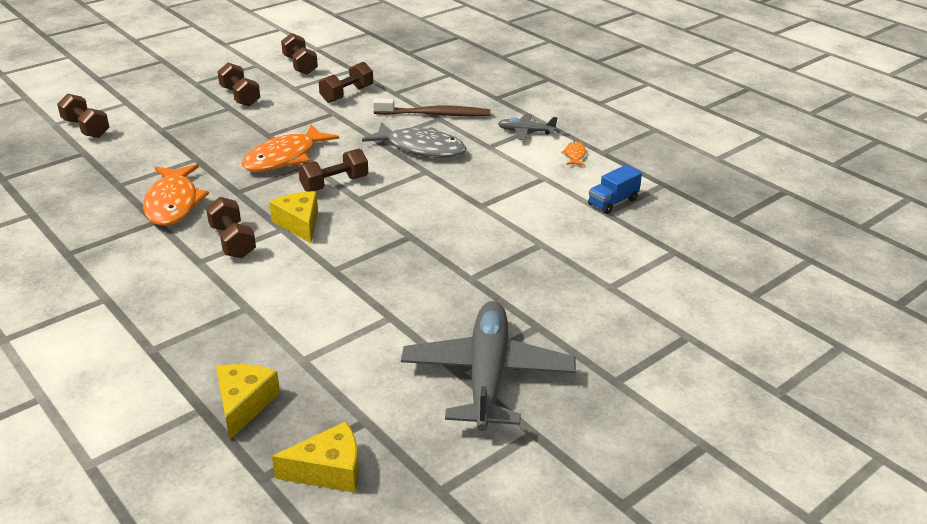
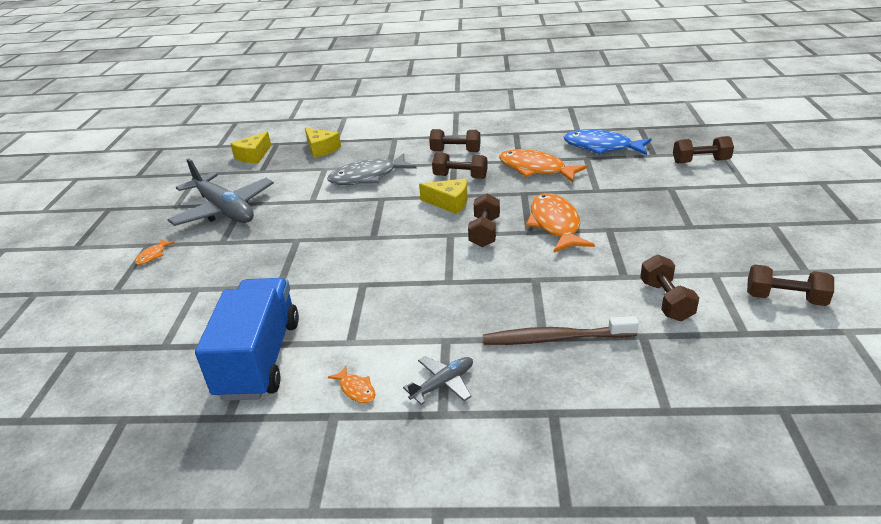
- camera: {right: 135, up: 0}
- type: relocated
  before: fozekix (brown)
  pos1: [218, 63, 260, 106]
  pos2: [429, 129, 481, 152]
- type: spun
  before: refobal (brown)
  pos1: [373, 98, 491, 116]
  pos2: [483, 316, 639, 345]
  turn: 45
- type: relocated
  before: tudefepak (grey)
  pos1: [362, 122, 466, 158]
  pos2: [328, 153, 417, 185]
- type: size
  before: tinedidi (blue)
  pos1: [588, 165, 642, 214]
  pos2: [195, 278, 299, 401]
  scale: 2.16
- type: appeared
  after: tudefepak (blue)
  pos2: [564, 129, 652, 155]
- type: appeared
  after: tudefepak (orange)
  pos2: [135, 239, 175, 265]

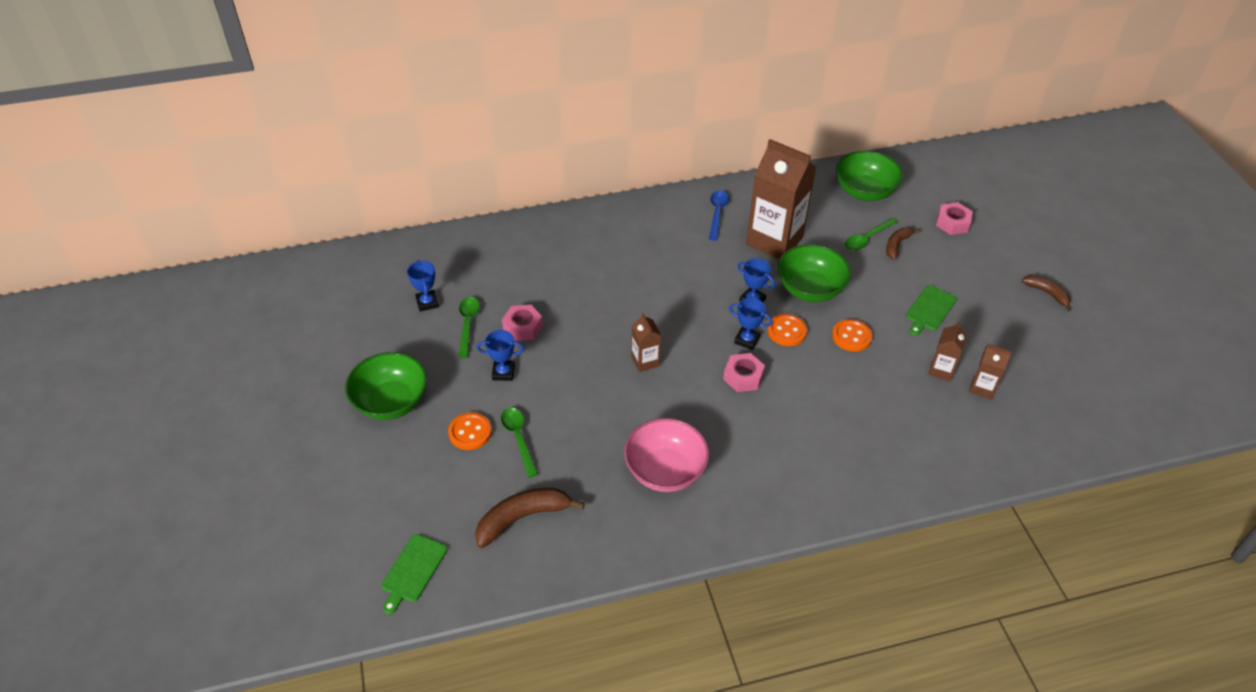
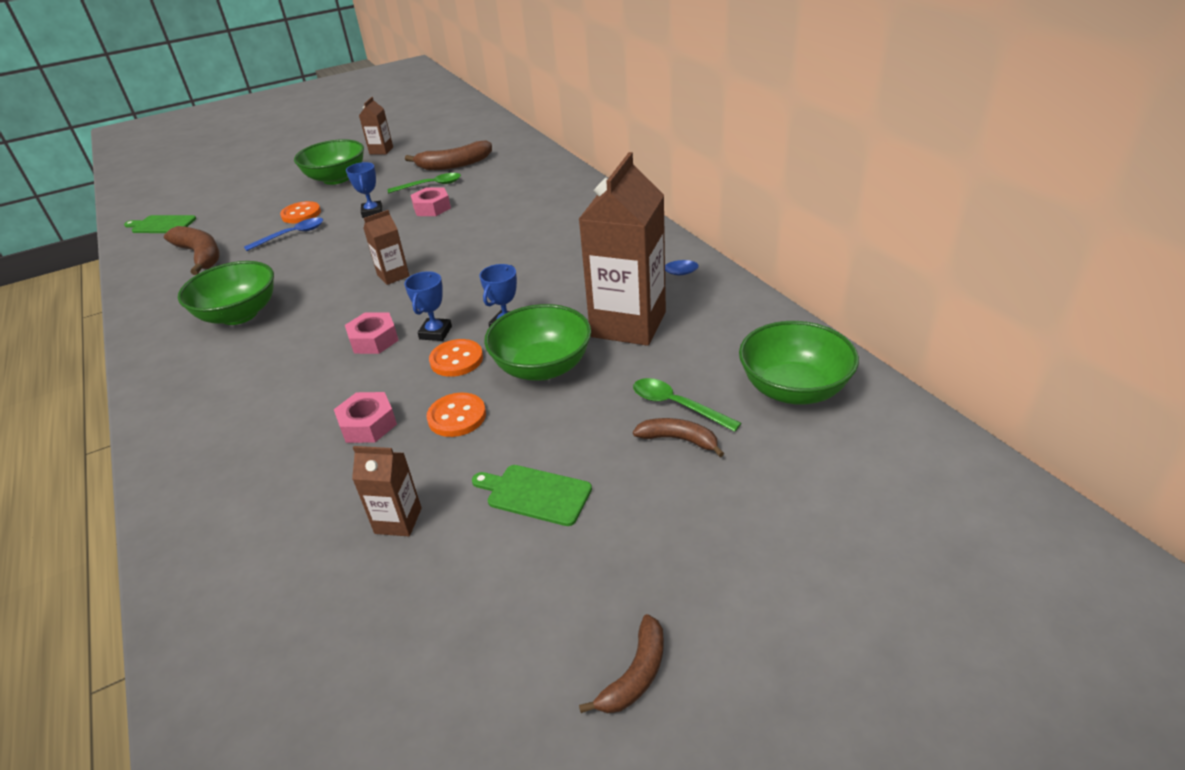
- camera: {right: 80, up: -10}
- type: relocated
  before: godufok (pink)
  pos1: [936, 202, 973, 235]
  pos2: [334, 392, 397, 443]
- type: exchanged
  before: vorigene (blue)
  after: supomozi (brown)
  pos1: [407, 260, 439, 312]
  pos2: [405, 140, 492, 170]
- type: relocated
  before: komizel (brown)
  pos1: [969, 344, 1012, 400]
  pos2: [359, 97, 393, 154]
- type: colour
  before: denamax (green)
  after: denamax (blue)
  pos1: [501, 408, 538, 478]
  pos2: [244, 217, 323, 251]
- type: colour
  before: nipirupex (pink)
  after: nipirupex (green)
  pos1: [624, 418, 709, 492]
  pos2: [178, 261, 274, 325]

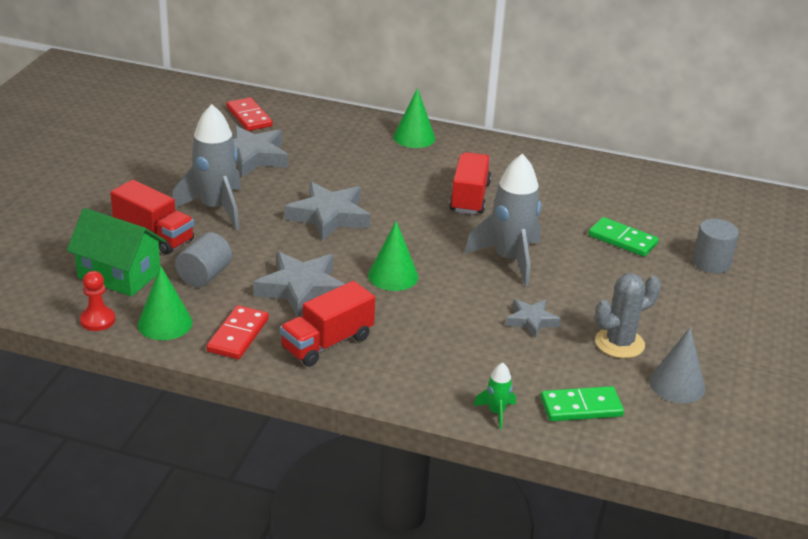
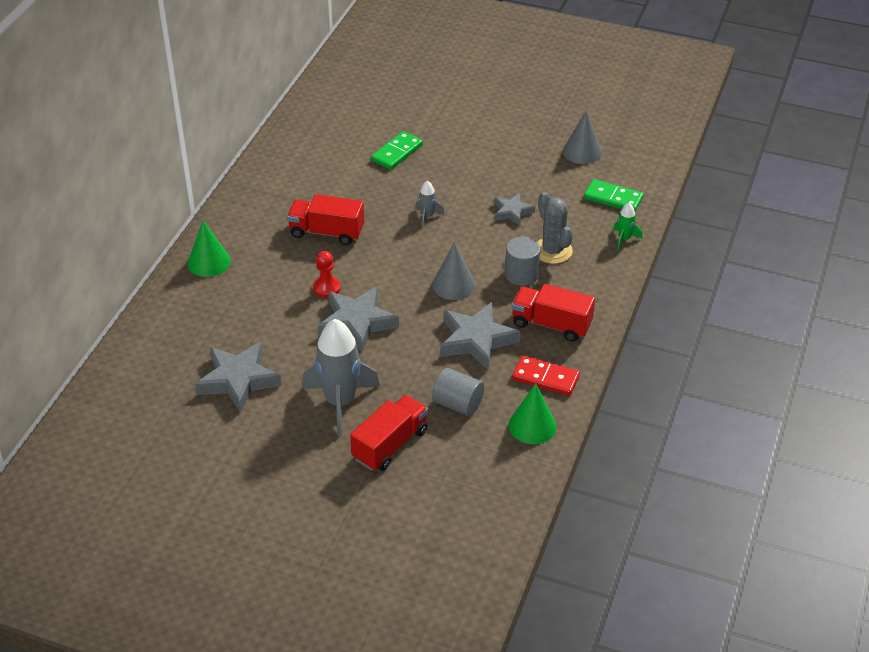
- camera: {right: -85, up: 10}
- type: missing
  before: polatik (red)
  pos1: [226, 97, 273, 131]
- type: size
  before: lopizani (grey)
  pos1: [465, 153, 541, 286]
  pos2: [415, 181, 445, 228]
  scale: 0.45
- type: missing
  before: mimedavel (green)
  pos1: [66, 208, 166, 297]
- type: relocated
  before: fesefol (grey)
  pos1: [693, 219, 739, 273]
  pos2: [505, 237, 540, 286]
- type: colour
  before: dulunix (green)
  after: dulunix (grey)
  pos1: [368, 221, 418, 291]
  pos2: [432, 242, 476, 300]
- type: relocated
  before: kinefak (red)
  pos1: [80, 271, 115, 331]
  pos2: [313, 251, 341, 298]
- type: relocated
  before: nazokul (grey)
  pos1: [595, 273, 661, 358]
  pos2: [537, 192, 573, 264]
- type: spun
  before: tinedidi (red)
  pos1: [280, 281, 375, 367]
  pos2: [512, 284, 595, 342]
  turn: 150
- type: spun
  before: polatik (green)
  pos1: [541, 386, 624, 421]
  pos2: [584, 179, 644, 212]
  turn: -60

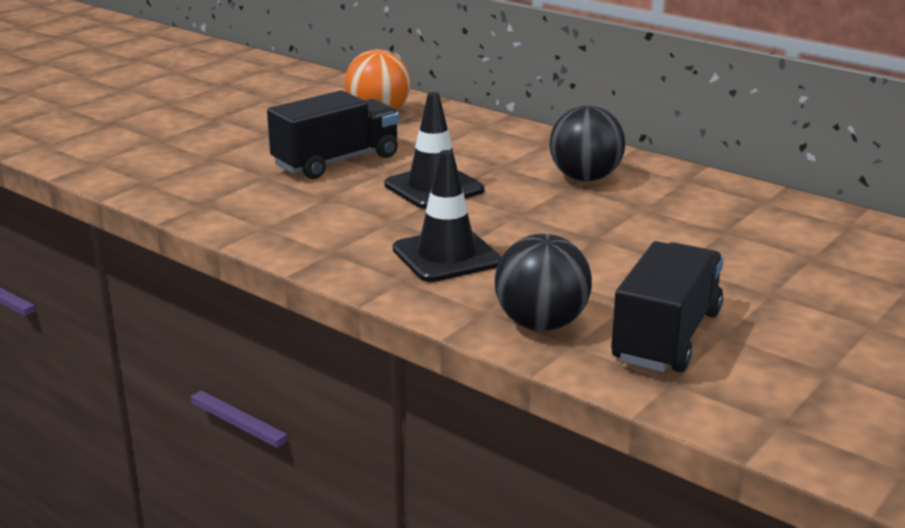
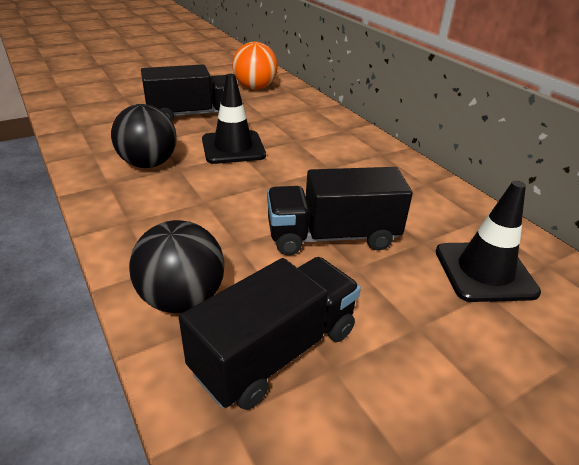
- camera: {right: 20, up: 10}
- type: relocated
  before: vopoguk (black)
  pos1: [550, 105, 625, 181]
  pos2: [111, 104, 177, 168]
- type: relocated
  before: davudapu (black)
  pos1: [393, 150, 501, 282]
  pos2: [436, 181, 541, 302]
- type: appeared
  after: tinedidi (black)
  pos2: [267, 167, 413, 255]

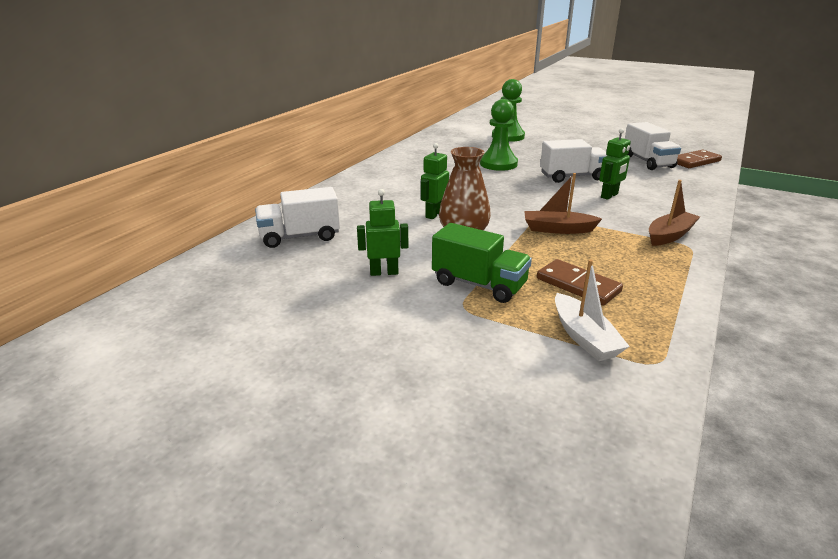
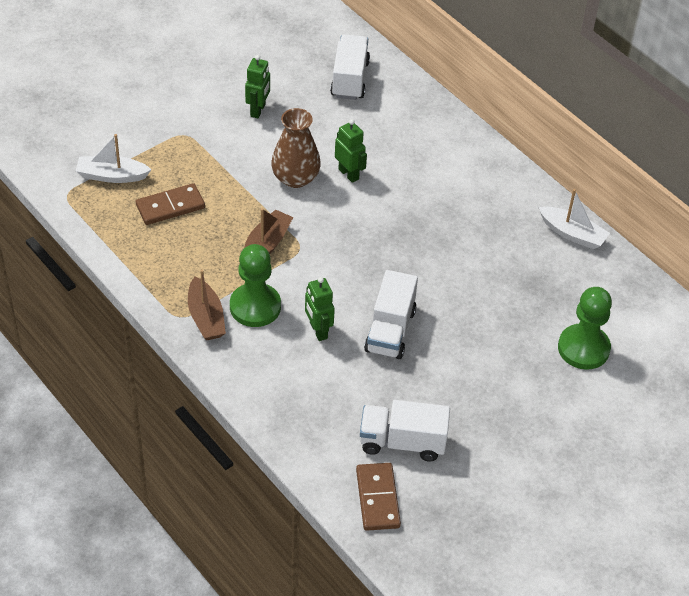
- camera: {right: 110, up: 20}
- type: relocated
  before: kinefak (green)
  pos1: [480, 99, 518, 171]
  pos2: [230, 244, 281, 327]
- type: missing
  before: tinedidi (green)
  pos1: [432, 223, 532, 303]
- type: appeared
  after: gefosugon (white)
  pos2: [538, 189, 610, 249]

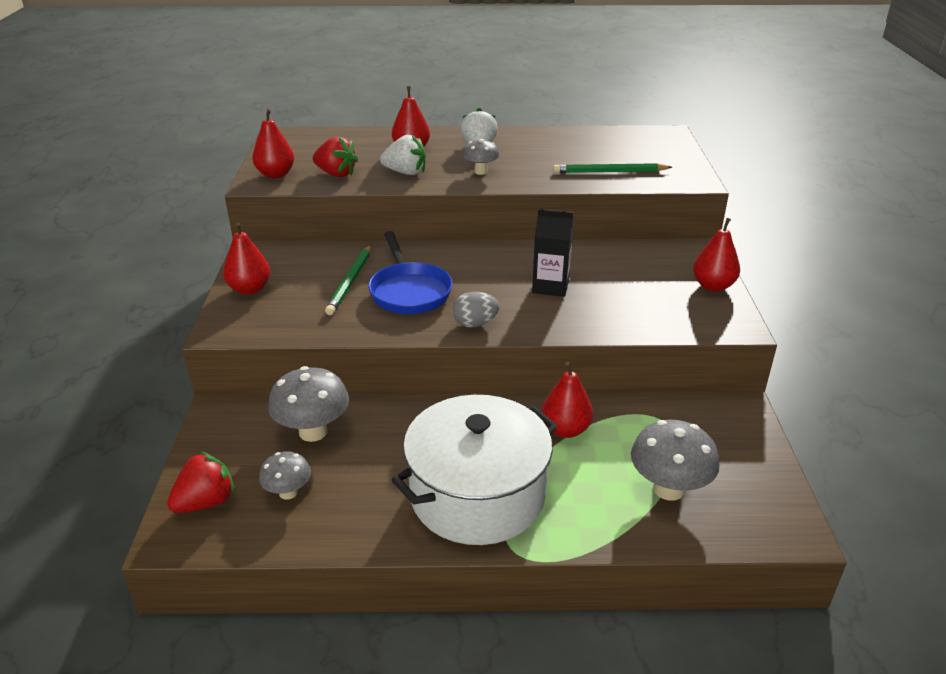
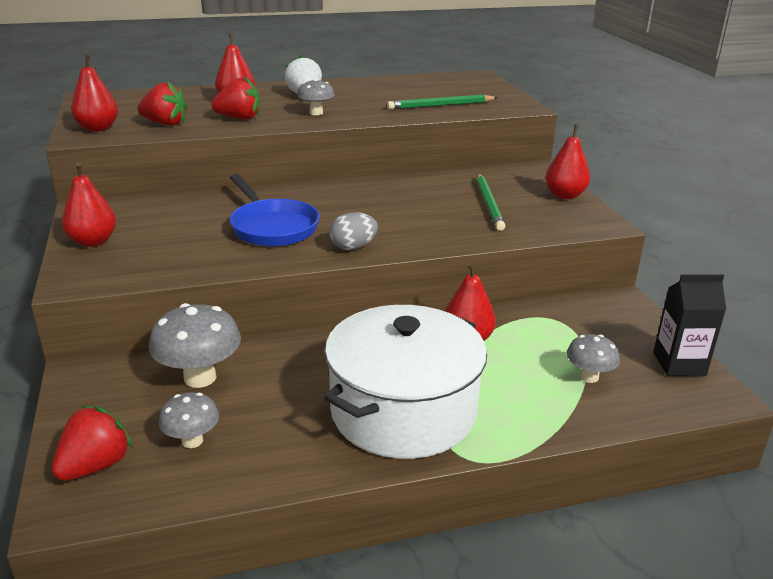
- camera: {right: -15, up: -5}
- type: colour
  before: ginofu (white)
  after: ginofu (red)
  pos1: [380, 135, 426, 175]
  pos2: [211, 76, 260, 120]
- type: relocated
  before: komizel (black)
  pos1: [532, 209, 574, 297]
  pos2: [653, 274, 726, 376]
- type: relocated
  before: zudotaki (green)
  pos1: [325, 245, 371, 315]
  pos2: [477, 174, 505, 231]
- type: size
  before: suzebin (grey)
  pos1: [631, 420, 720, 501]
  pos2: [567, 334, 620, 383]
  scale: 0.59

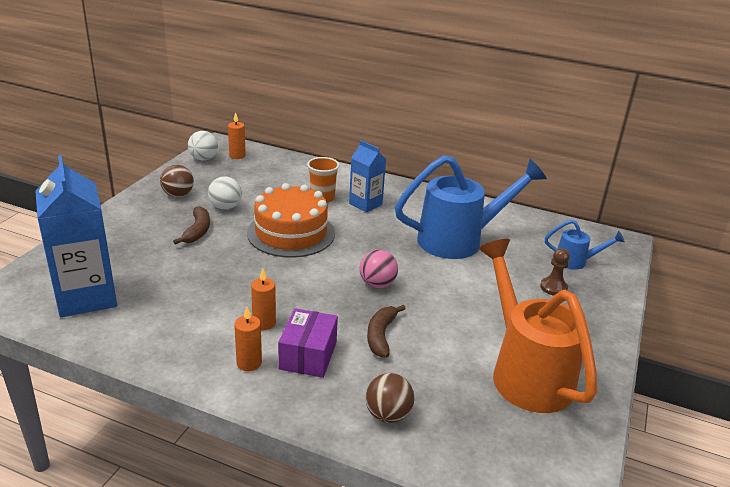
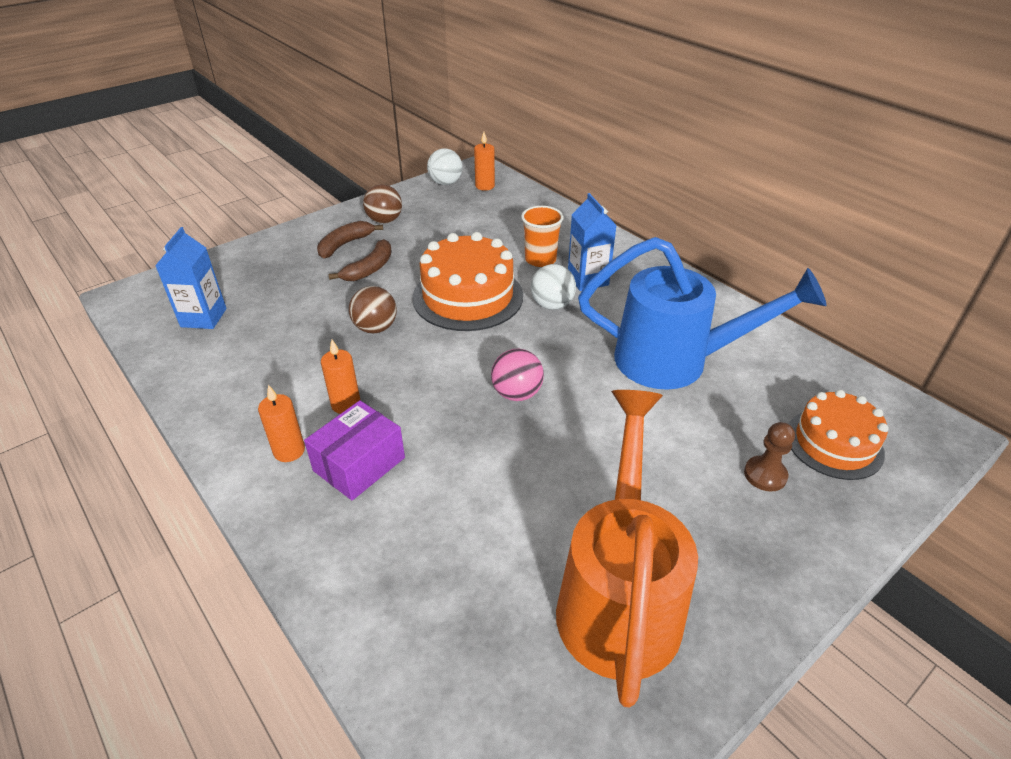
- camera: {right: 30, up: 10}
- type: size
  before: komizel (blue)
  pos1: [36, 155, 117, 317]
  pos2: [155, 227, 226, 329]
  scale: 0.58
- type: relocated
  before: vopoguk (white)
  pos1: [208, 176, 242, 210]
  pos2: [531, 264, 576, 310]
- type: exchanged
  before: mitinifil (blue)
  after: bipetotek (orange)
  pos1: [545, 220, 625, 270]
  pos2: [789, 390, 889, 480]
- type: relocated
  before: supomozi (brown)
  pos1: [367, 305, 406, 357]
  pos2: [317, 221, 383, 258]
- type: relocated
  before: vopoguk (brown)
  pos1: [365, 373, 415, 423]
  pos2: [349, 286, 397, 333]

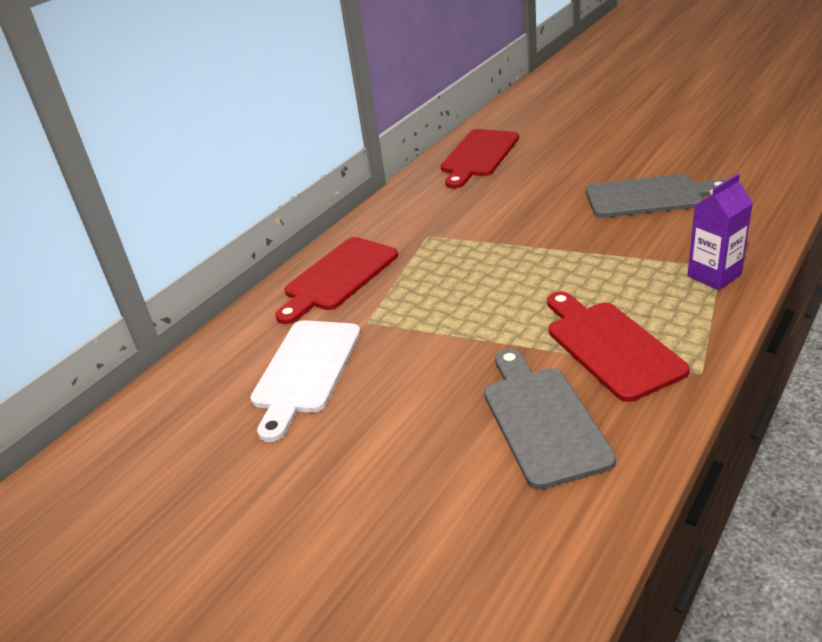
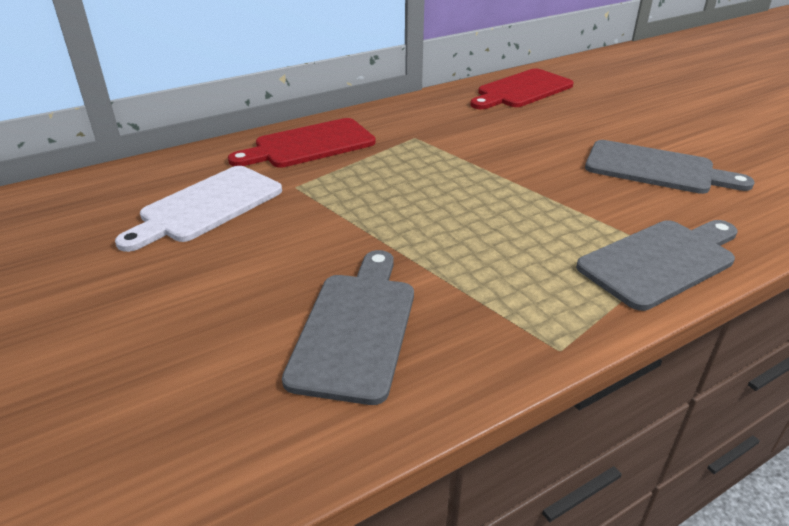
- camera: {right: 20, up: 0}
- type: exchanged
  before: komizel (purple)
  after: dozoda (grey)
  pos1: [687, 174, 753, 290]
  pos2: [576, 220, 737, 311]
- type: missing
  before: dozoda (red)
  pos1: [547, 292, 689, 402]

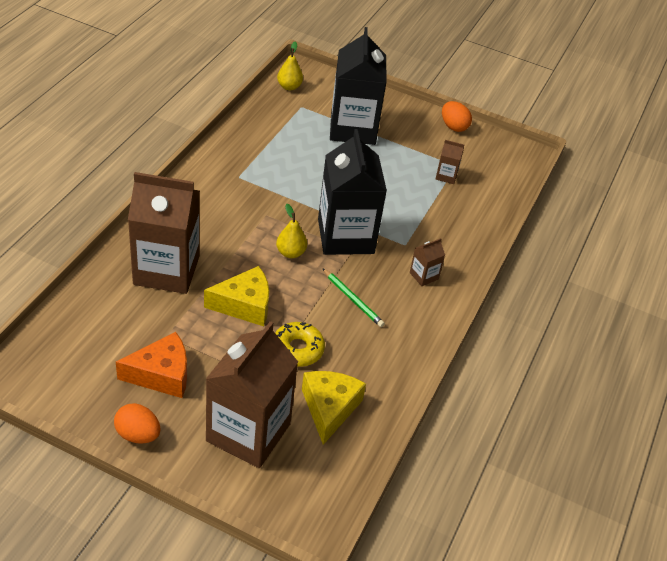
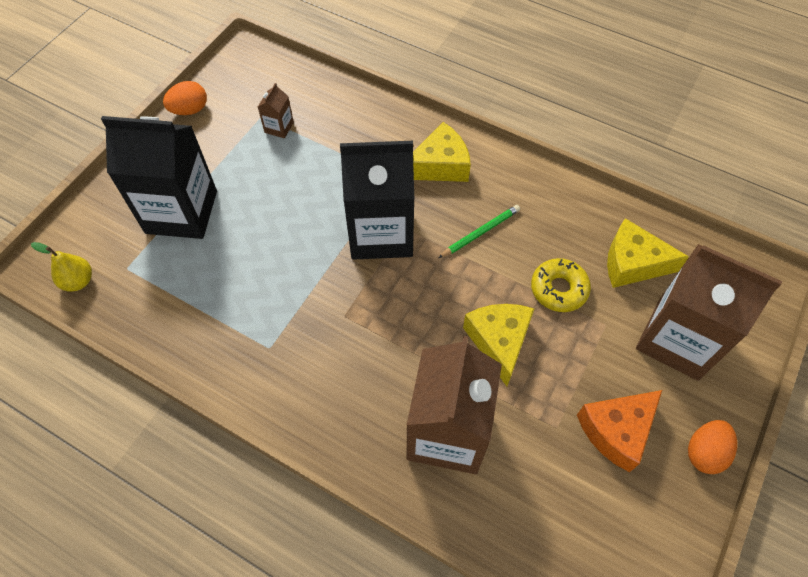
- camera: {right: -80, up: 15}
- type: missing
  before: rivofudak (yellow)
  pos1: [276, 204, 307, 258]
- type: exchanged
  before: komizel (brown)
  after: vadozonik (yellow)
  pos1: [410, 238, 445, 286]
  pos2: [413, 122, 471, 182]
- type: spun
  before: vadozonik (orange)
  pos1: [116, 332, 187, 398]
  pos2: [577, 390, 662, 472]
  turn: -120

